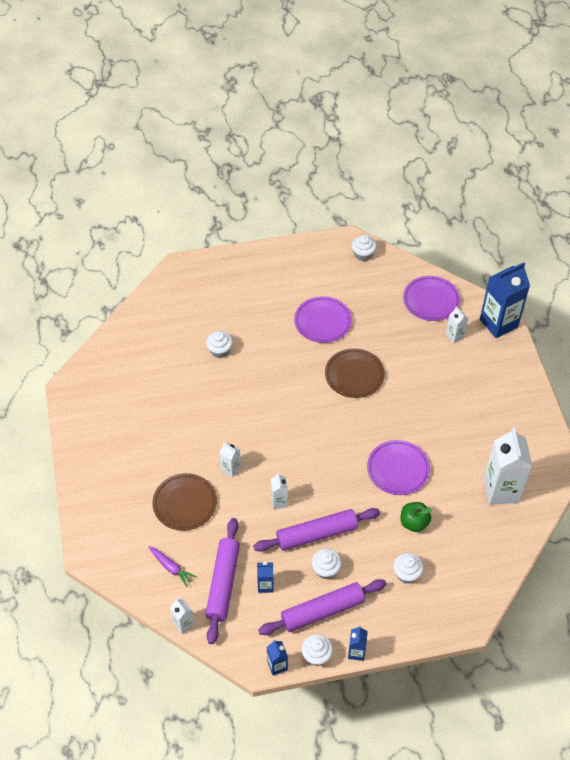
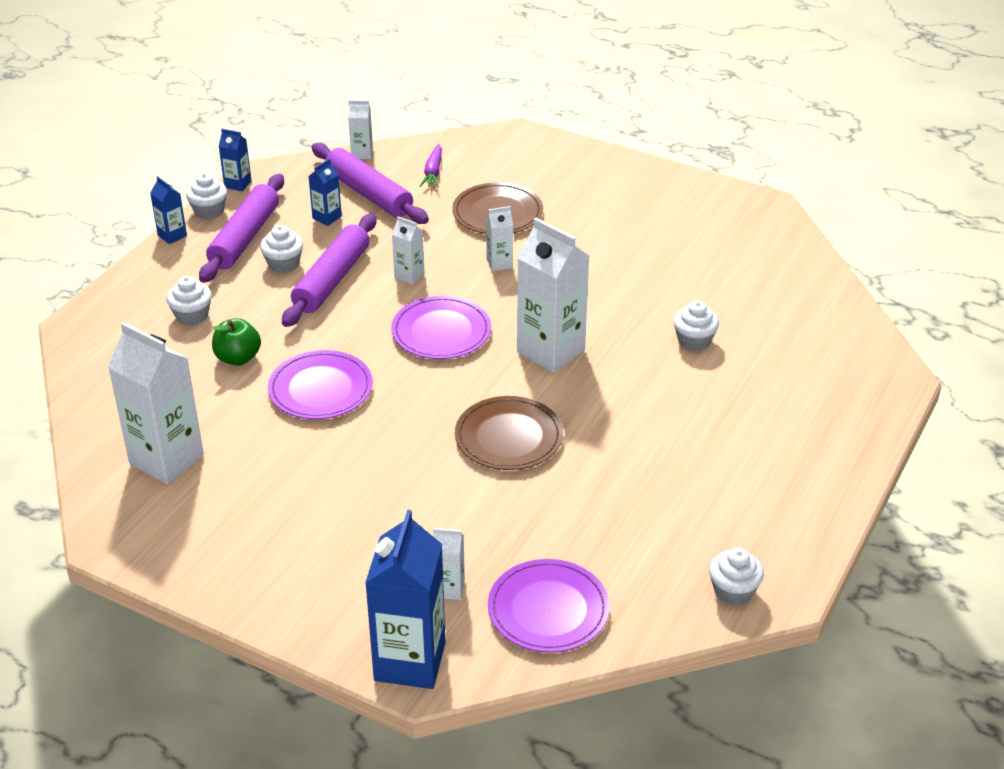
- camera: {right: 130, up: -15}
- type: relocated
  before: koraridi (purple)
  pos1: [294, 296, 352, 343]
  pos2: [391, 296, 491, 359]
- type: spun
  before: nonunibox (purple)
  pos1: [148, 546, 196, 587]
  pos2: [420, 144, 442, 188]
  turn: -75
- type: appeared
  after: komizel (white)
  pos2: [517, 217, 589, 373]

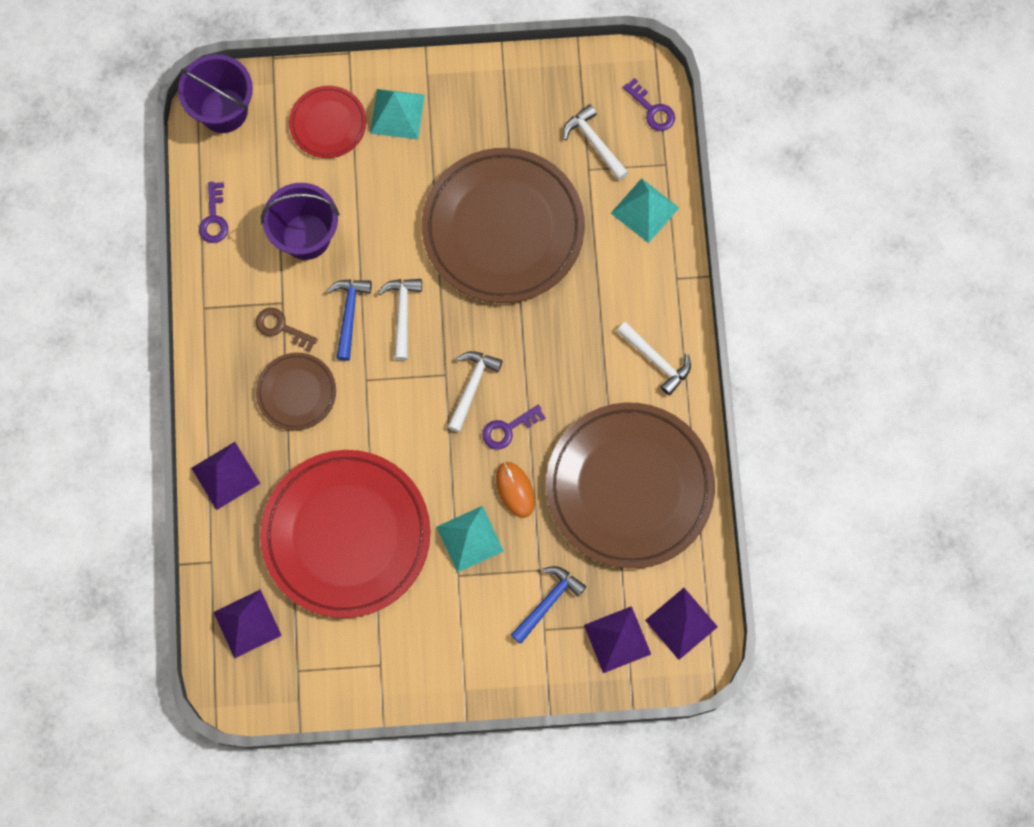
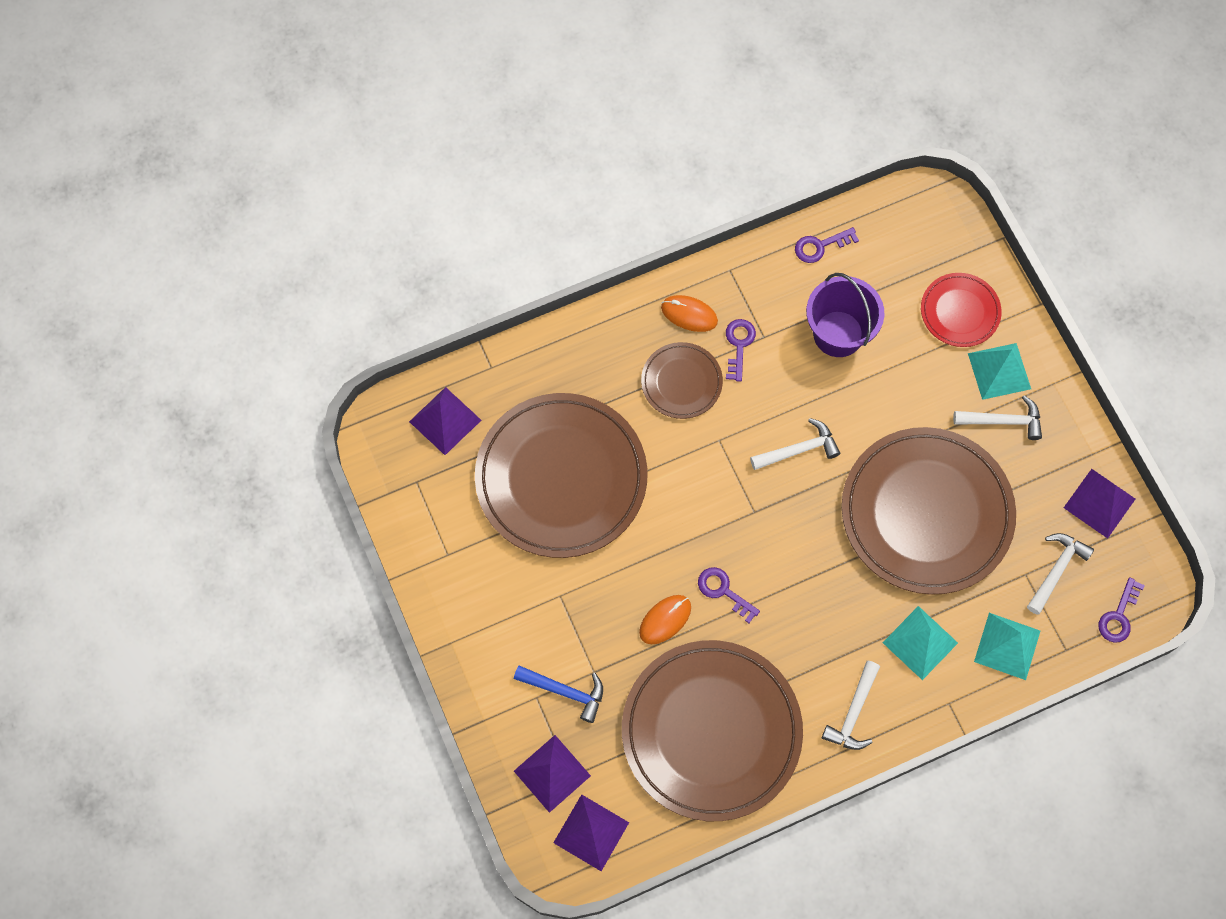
- camera: {right: 70, up: -5}
- type: missing
  before: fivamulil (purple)
  pos1: [178, 54, 253, 133]
- type: missing
  before: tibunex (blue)
  pos1: [327, 279, 372, 361]
- type: colour
  before: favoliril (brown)
  after: favoliril (purple)
  pos1: [256, 308, 318, 352]
  pos2: [726, 319, 756, 382]
- type: relocated
  before: tibunex (white)
  pos1: [448, 351, 503, 432]
  pos2: [953, 395, 1042, 440]
- type: relocated
  before: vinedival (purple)
  pos1: [191, 442, 261, 510]
  pos2: [1064, 469, 1135, 539]
- type: colour
  before: koraridi (red)
  after: koraridi (brown)
  pos1: [260, 450, 431, 618]
  pos2: [475, 393, 647, 558]
- type: relocated
  before: vinedival (turquoise)
  pos1: [437, 506, 504, 573]
  pos2: [883, 606, 958, 680]
- type: appeared
  after: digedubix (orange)
  pos2: [661, 295, 718, 332]

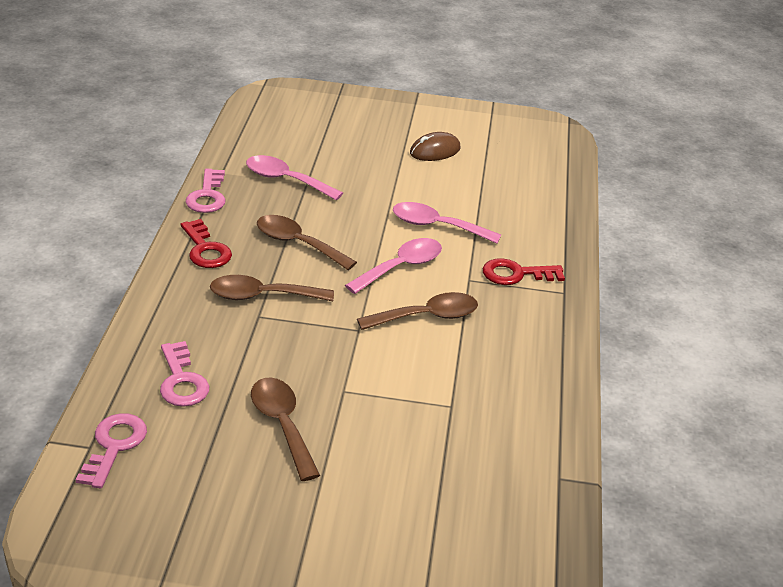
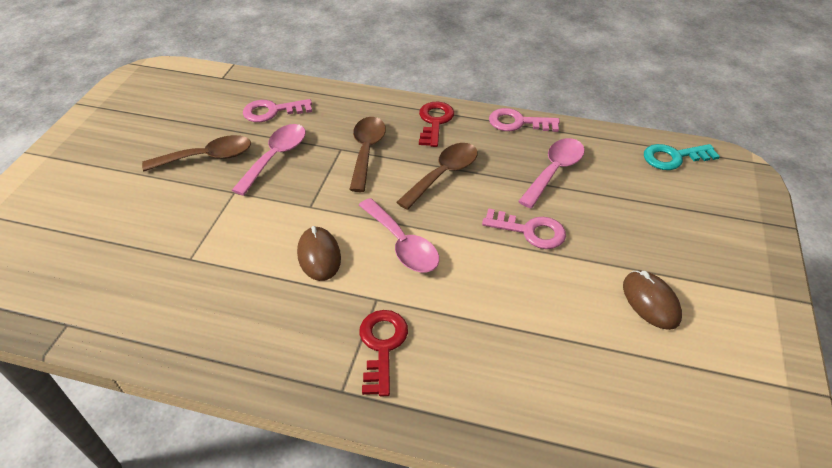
- camera: {right: 100, up: 10}
- type: relocated
  before: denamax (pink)
  pos1: [393, 202, 501, 244]
  pos2: [232, 124, 306, 196]
- type: spun
  before: favoliril (red)
  pos1: [181, 219, 232, 268]
  pos2: [419, 101, 454, 147]
  turn: 120
- type: exchanged
  before: denamax (brown)
  after: digedubix (brown)
  pos1: [357, 292, 478, 330]
  pos2: [297, 226, 341, 281]
- type: relocated
  before: favoliril (pink)
  pos1: [76, 413, 147, 489]
  pos2: [482, 208, 566, 249]
- type: appeared
  after: favoliril (turquoise)
  pos2: [644, 144, 720, 170]

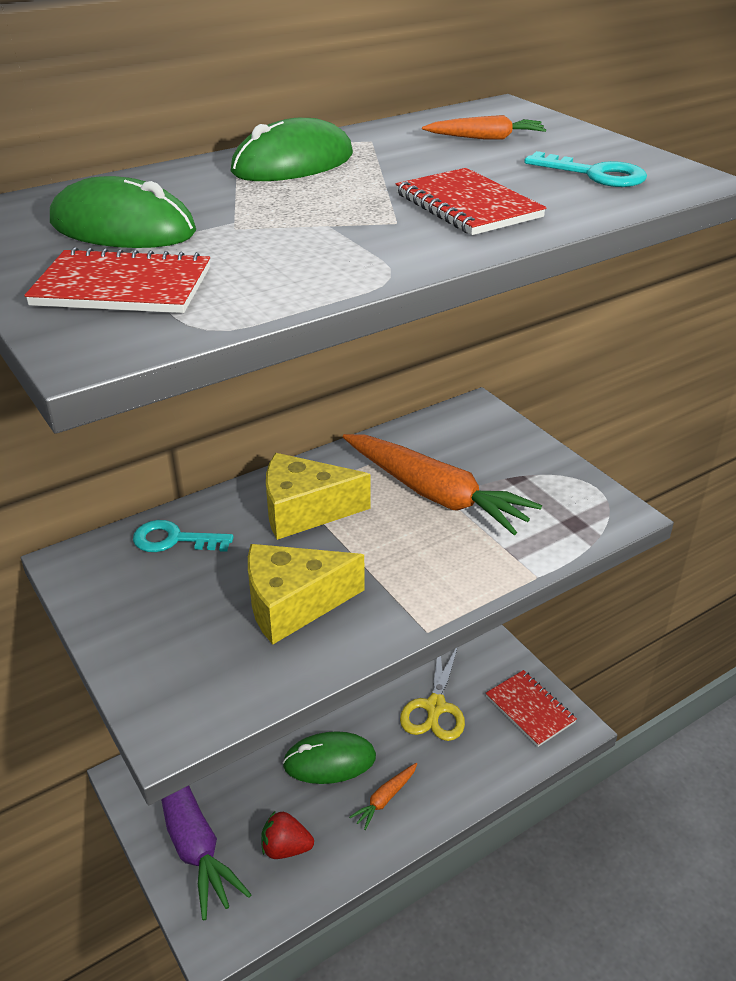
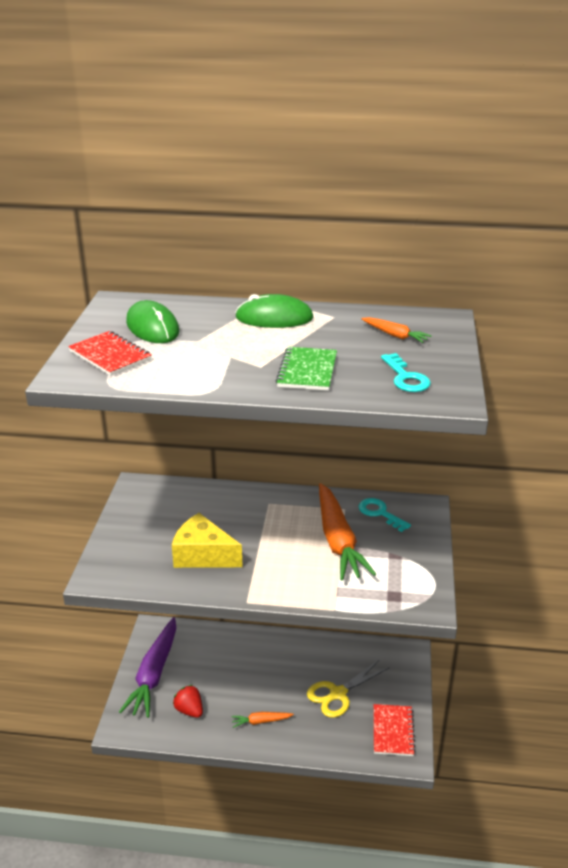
- camera: {right: 40, up: -5}
- type: colour
  before: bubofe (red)
  after: bubofe (green)
  pos1: [396, 168, 546, 235]
  pos2: [276, 347, 337, 391]
- type: missing
  before: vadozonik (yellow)
  pos1: [266, 453, 370, 540]
- type: relocated
  before: favoliril (turquoise)
  pos1: [133, 520, 234, 552]
  pos2: [358, 498, 411, 532]
- type: missing
  before: digedubix (green)
  pos1: [283, 731, 376, 784]

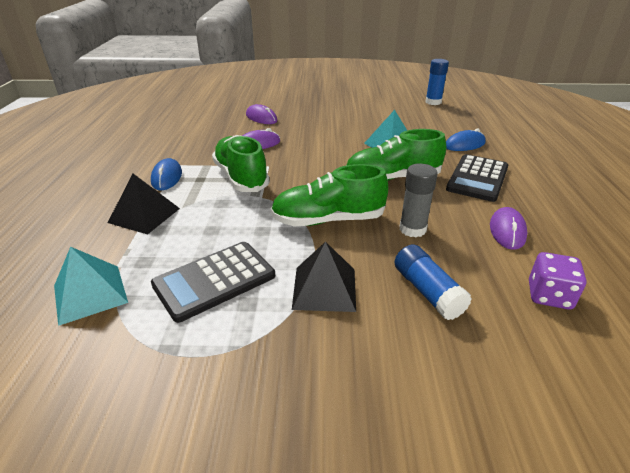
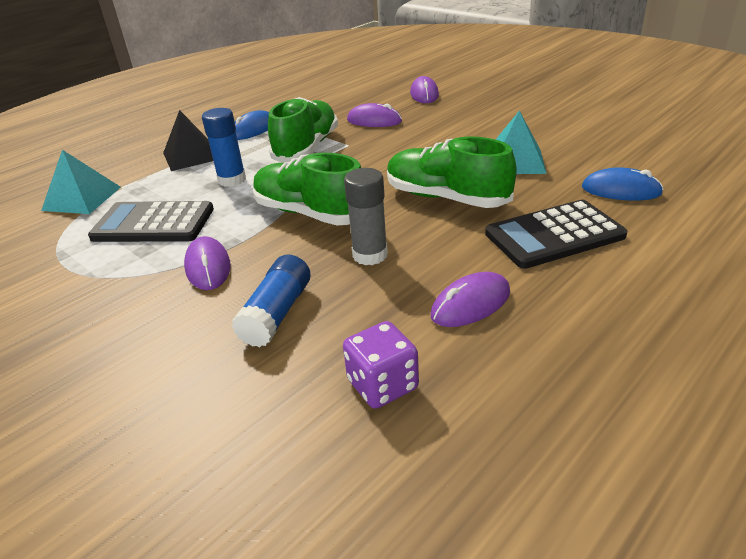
- camera: {right: 45, up: 0}
- type: relocated
  before: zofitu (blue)
  pos1: [425, 59, 449, 105]
  pos2: [202, 108, 246, 187]
- type: exchanged
  before: vinedival (black)
  after: digedubix (purple)
  pos1: [292, 242, 356, 312]
  pos2: [184, 236, 231, 290]

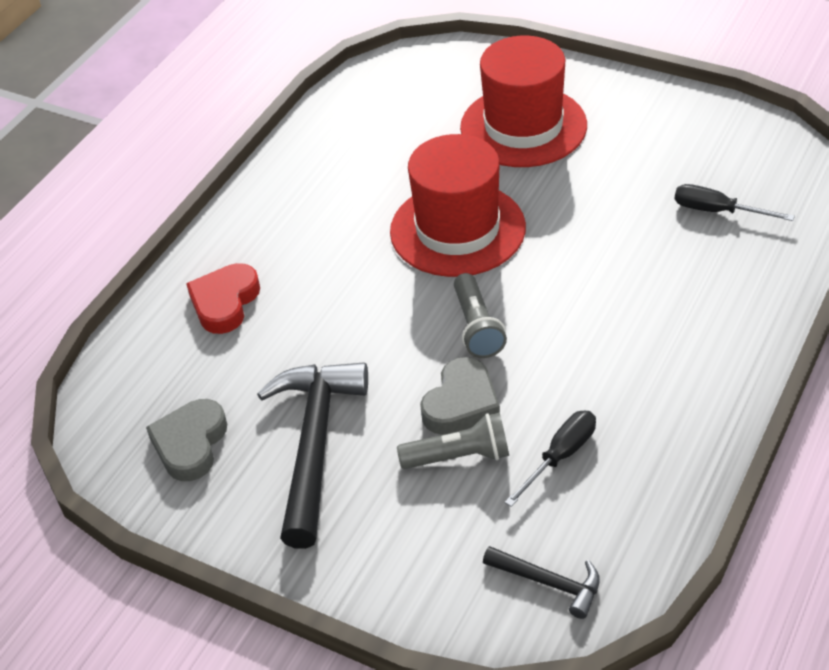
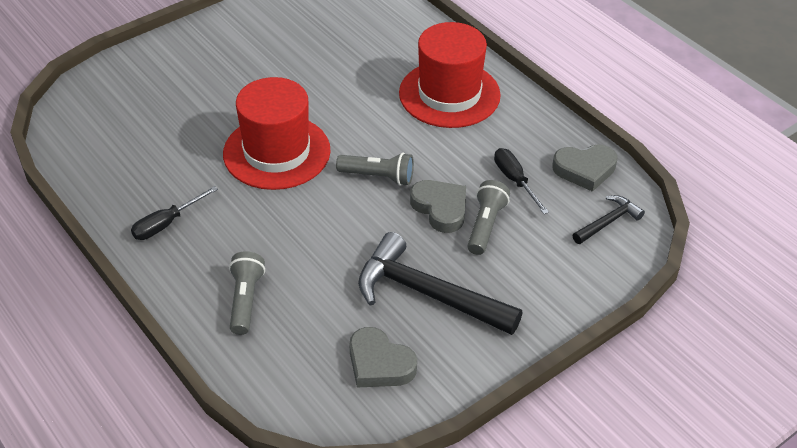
- camera: {right: -70, up: 0}
- type: relocated
  before: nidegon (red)
  pos1: [460, 36, 587, 167]
  pos2: [399, 22, 501, 128]
- type: relocated
  before: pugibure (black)
  pos1: [675, 184, 795, 221]
  pos2: [131, 186, 218, 240]
- type: exchanged
  before: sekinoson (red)
  after: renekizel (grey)
  pos1: [186, 263, 260, 334]
  pos2: [229, 251, 265, 335]
- type: appeared
  after: sekinoson (grey)
  pos2: [552, 144, 617, 192]

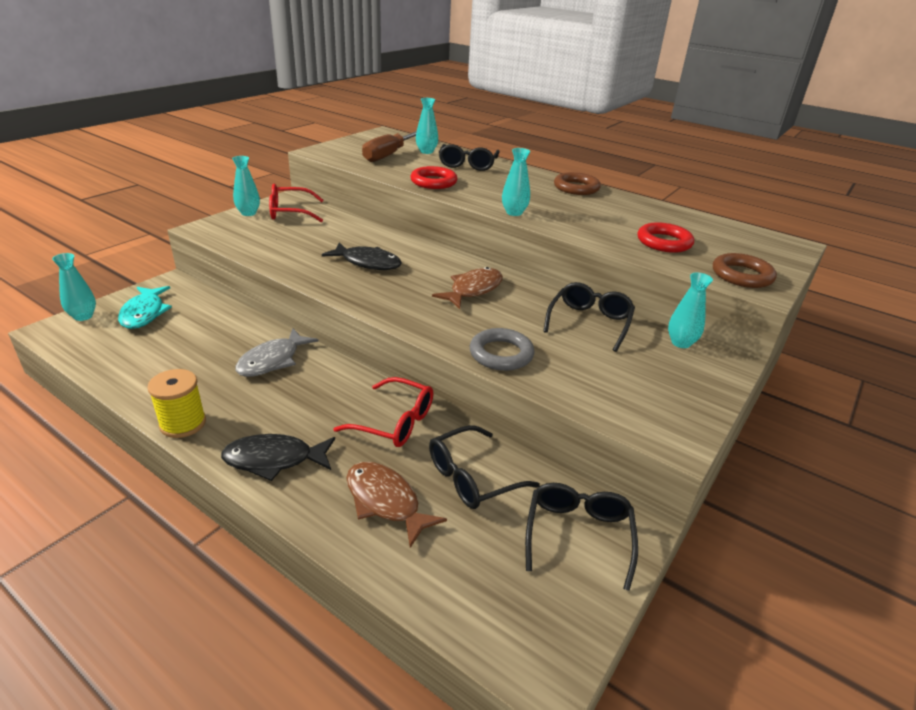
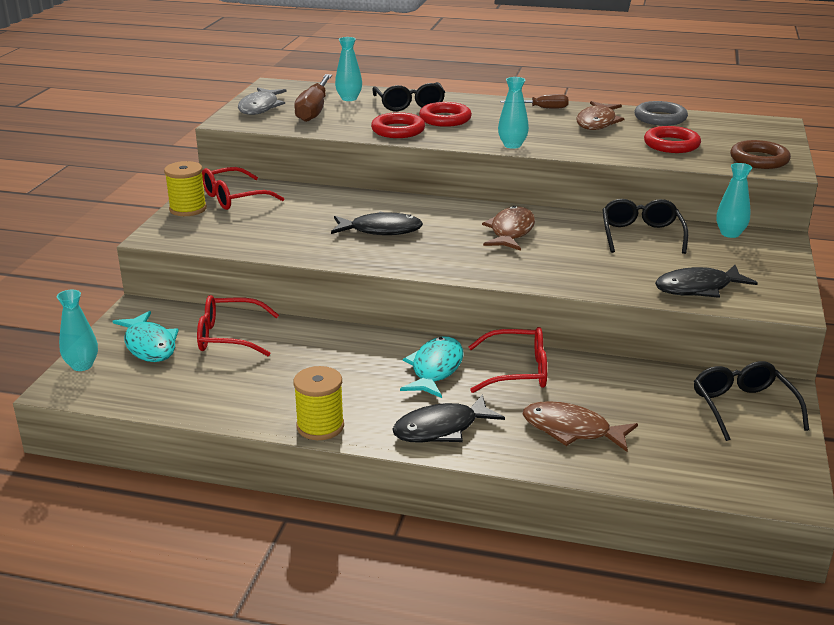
- camera: {right: -20, up: -5}
- type: exchanged
  before: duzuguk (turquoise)
  after: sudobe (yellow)
  pos1: [232, 156, 260, 216]
  pos2: [164, 161, 207, 216]
- type: exchanged
  before: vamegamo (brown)
  after: pugibure (brown)
  pos1: [554, 172, 601, 195]
  pos2: [500, 94, 569, 109]
- type: relocated
  before: vamegamo (grey)
  pos1: [470, 328, 534, 371]
  pos2: [634, 101, 688, 126]
- type: relocated
  before: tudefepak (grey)
  pos1: [235, 329, 318, 377]
  pos2: [238, 87, 287, 115]
- type: missing
  before: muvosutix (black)
  pos1: [429, 425, 540, 509]
- type: appeared
  after: tudefepak (brown)
  pos2: [576, 101, 624, 130]
- type: appeared
  after: vamegamo (red)
  pos2: [419, 102, 472, 127]
- type: appeared
  after: tudefepak (black)
  pos2: [655, 265, 758, 298]
- type: appeared
  after: muvosutix (red)
  pos2: [197, 295, 279, 356]
- type: appeared
  after: tudefepak (turquoise)
  pos2: [400, 337, 464, 398]

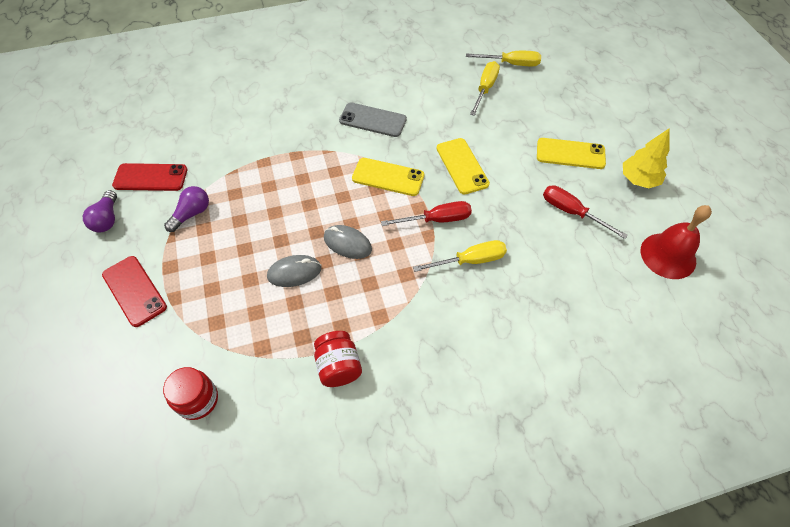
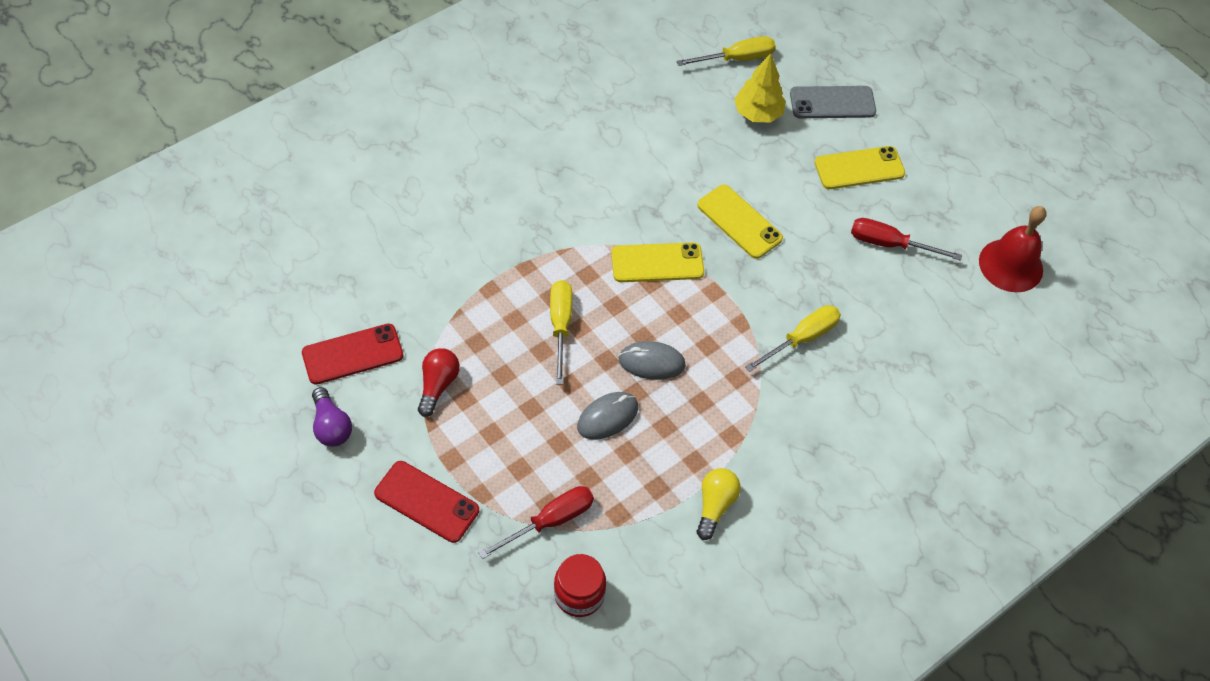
- camera: {right: -25, up: 0}
- type: relocated
  before: pugibure (yellow)
  pos1: [470, 61, 500, 116]
  pos2: [550, 280, 572, 385]
- type: relocated
  before: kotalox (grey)
  pos1: [339, 102, 407, 137]
  pos2: [790, 86, 876, 118]
- type: relocated
  before: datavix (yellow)
  pos1: [623, 128, 670, 188]
  pos2: [734, 53, 786, 123]
- type: colour
  before: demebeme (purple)
  after: demebeme (red)
  pos1: [164, 186, 209, 232]
  pos2: [418, 348, 460, 417]
- type: relocated
  before: pugibure (red)
  pos1: [381, 201, 472, 226]
  pos2: [479, 486, 594, 559]
- type: exchanged
  before: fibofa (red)
  after: demebeme (yellow)
  pos1: [314, 331, 362, 387]
  pos2: [697, 468, 741, 540]

